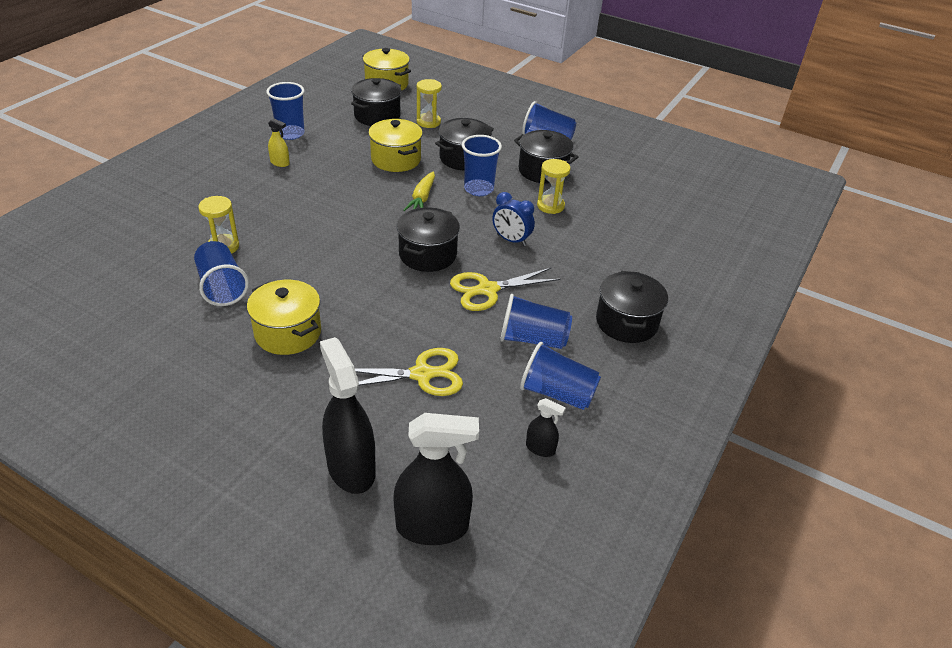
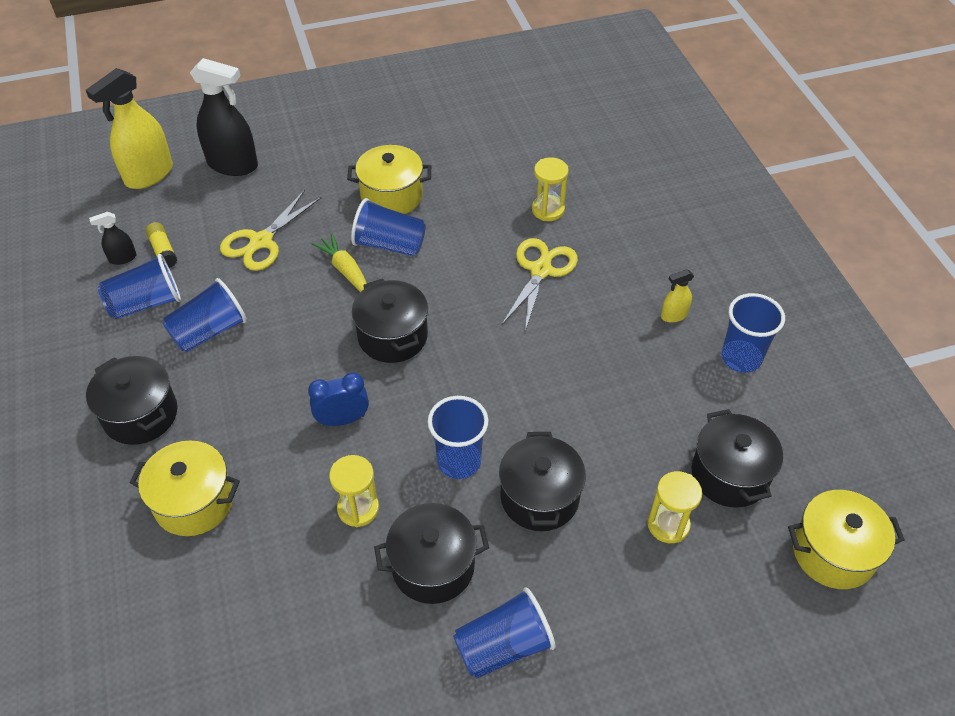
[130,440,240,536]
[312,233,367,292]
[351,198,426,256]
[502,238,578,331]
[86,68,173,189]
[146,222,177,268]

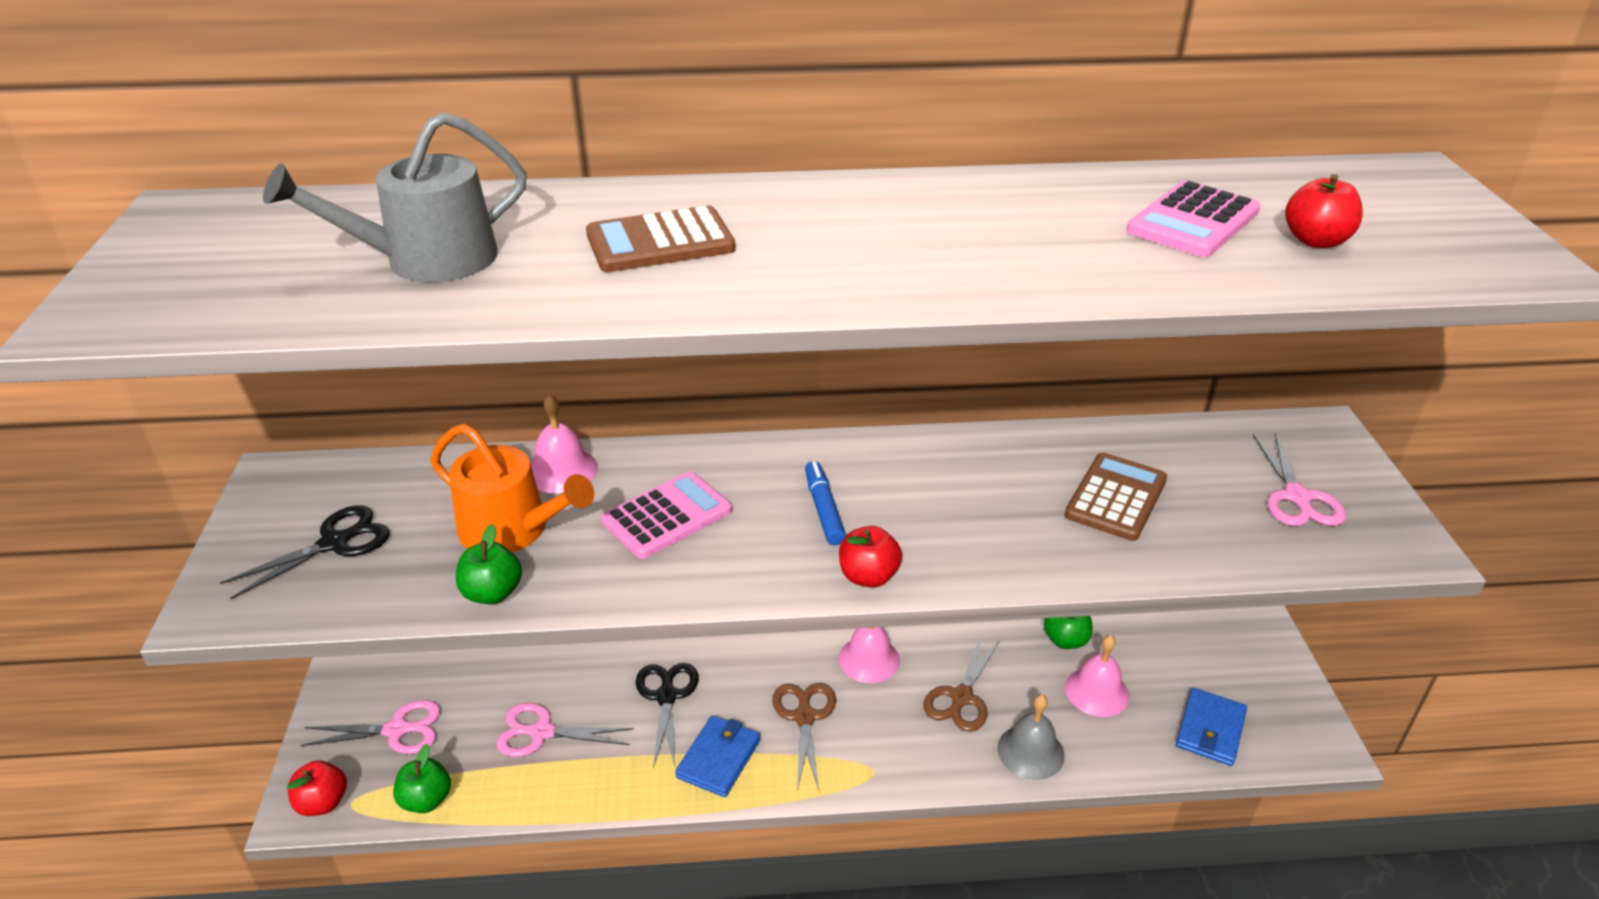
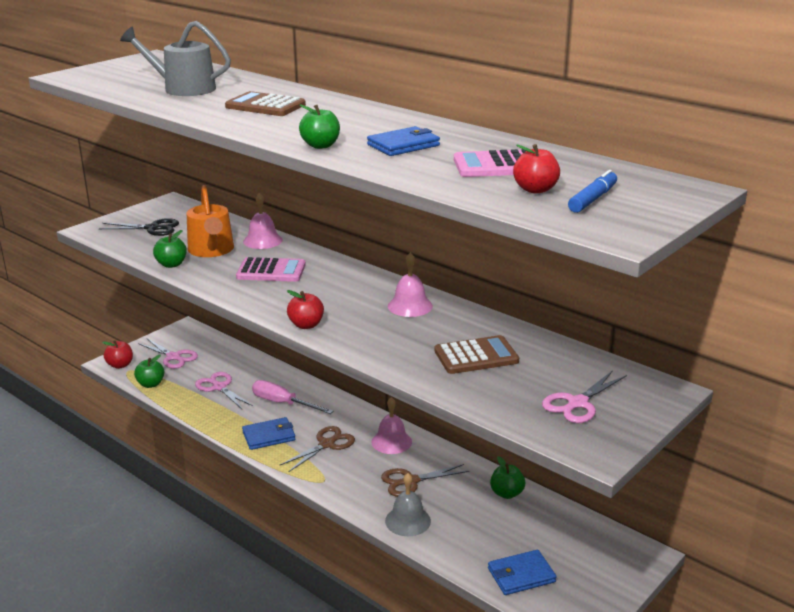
[568,170,617,213]
[388,253,433,317]
[252,380,333,414]
[299,104,340,149]
[367,126,440,156]

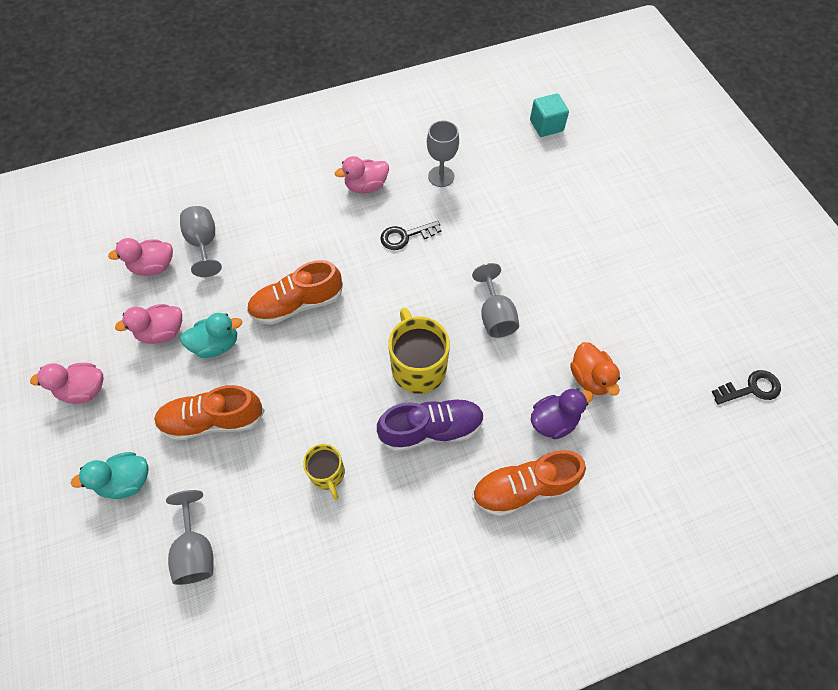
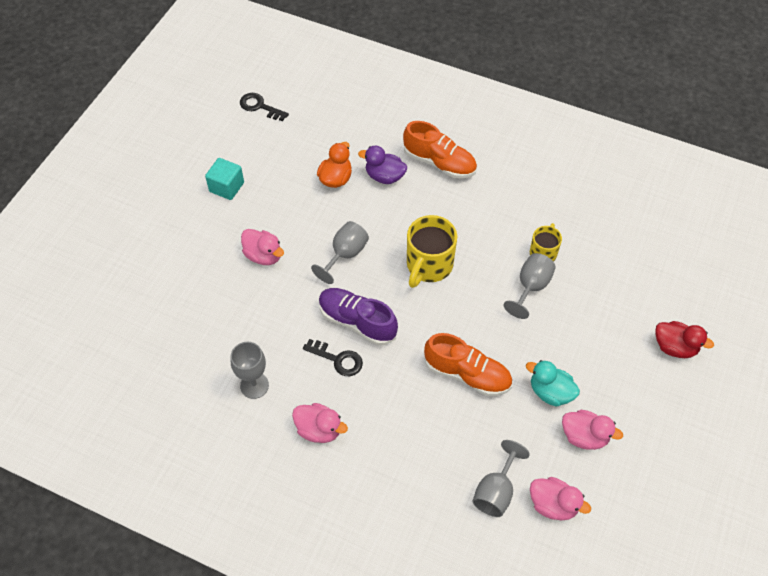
[205,158,244,200]
[241,229,284,265]
[154,385,265,441] (first image)
[319,288,398,345]
[655,321,714,358]
[504,253,556,319]

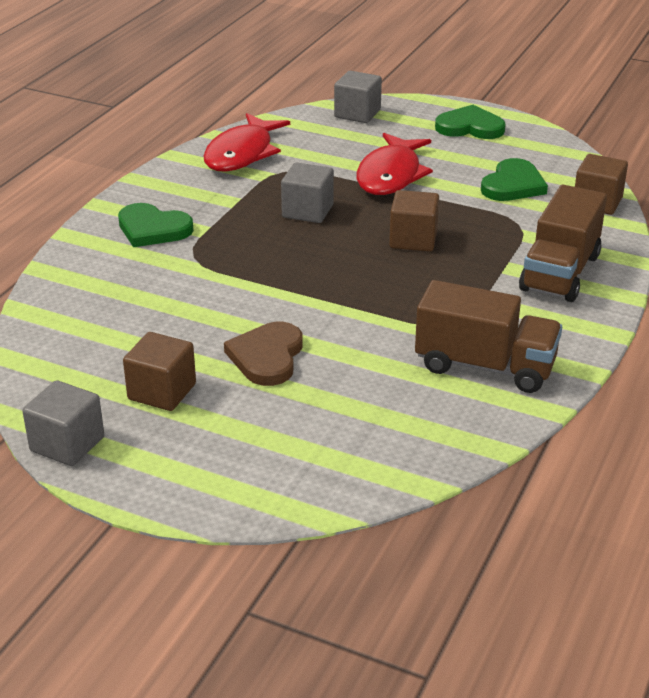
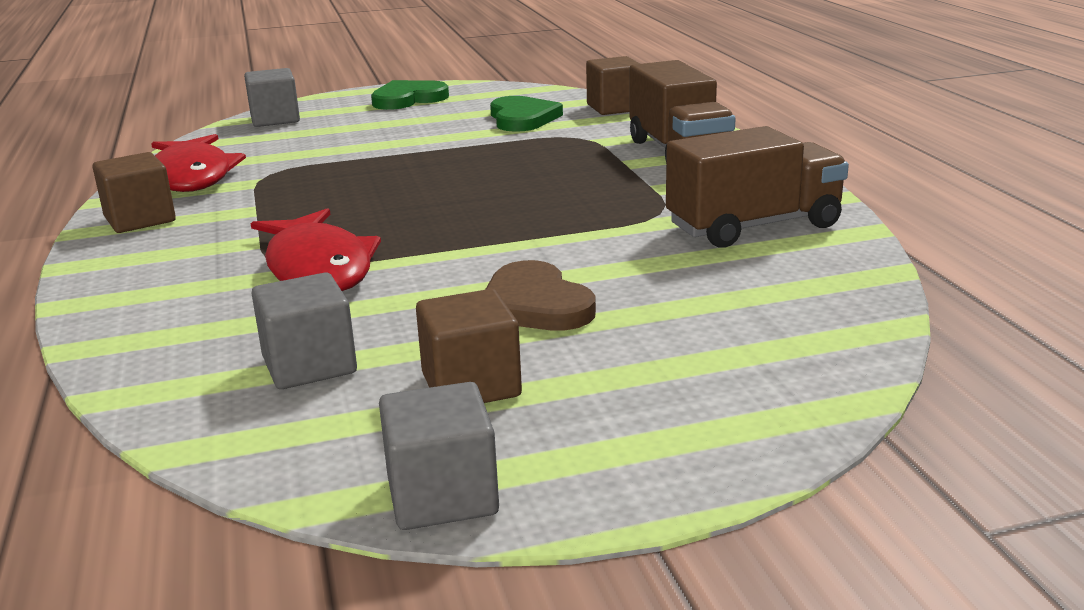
[251,208,381,291]
[251,273,357,389]
[93,152,176,233]
[118,203,194,247] (first image)

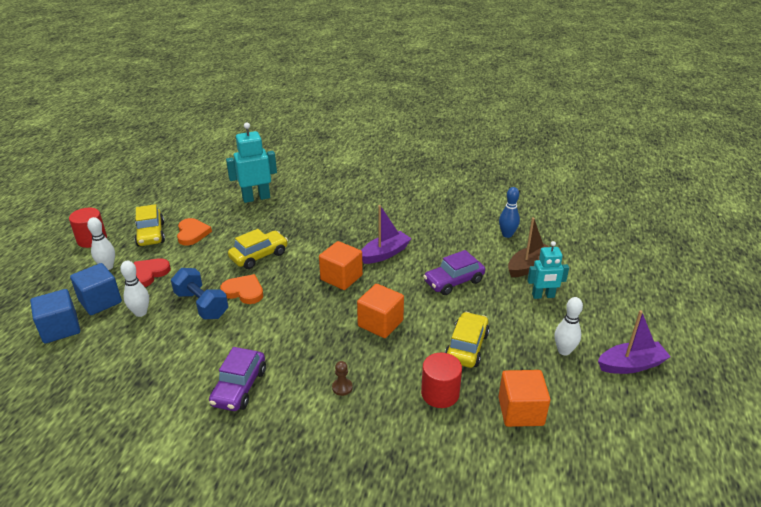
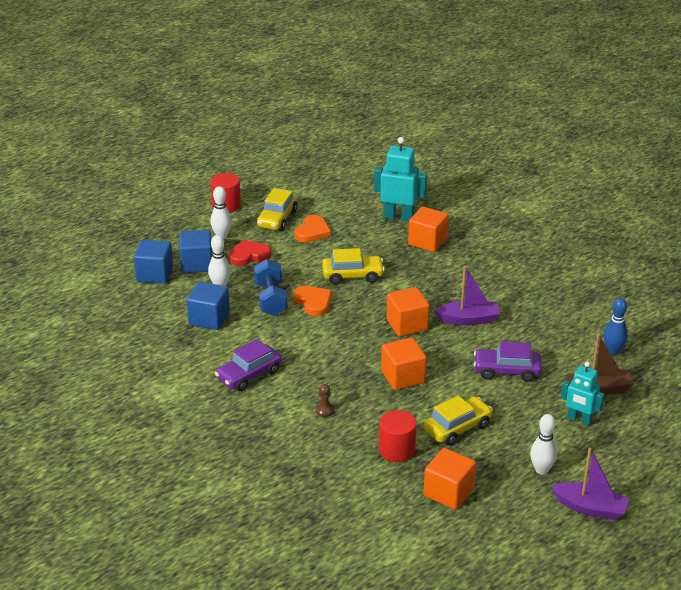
[408,206,449,252]
[187,282,230,330]

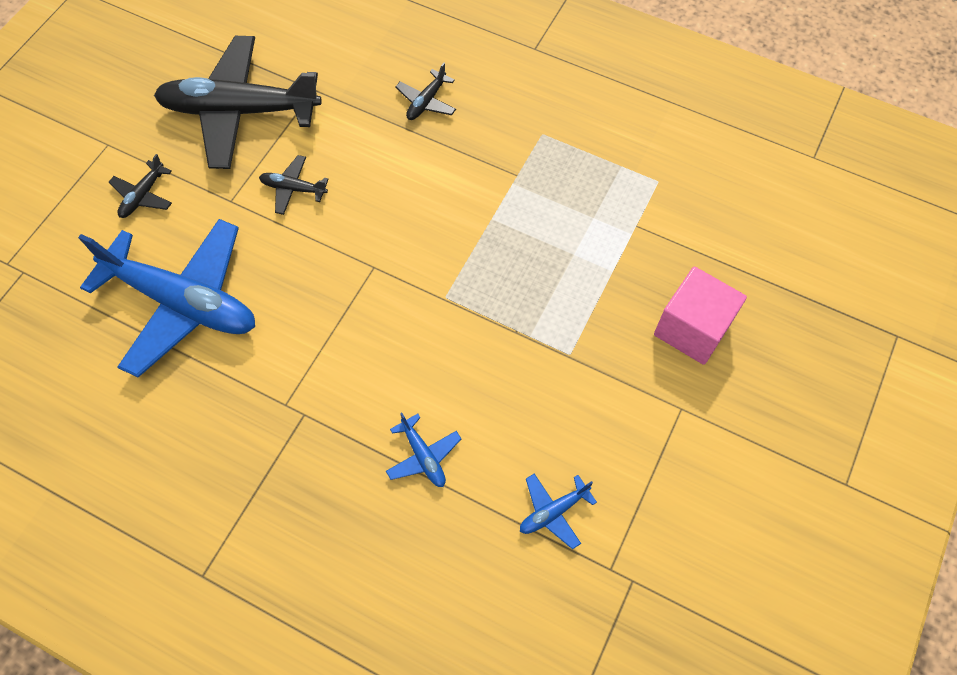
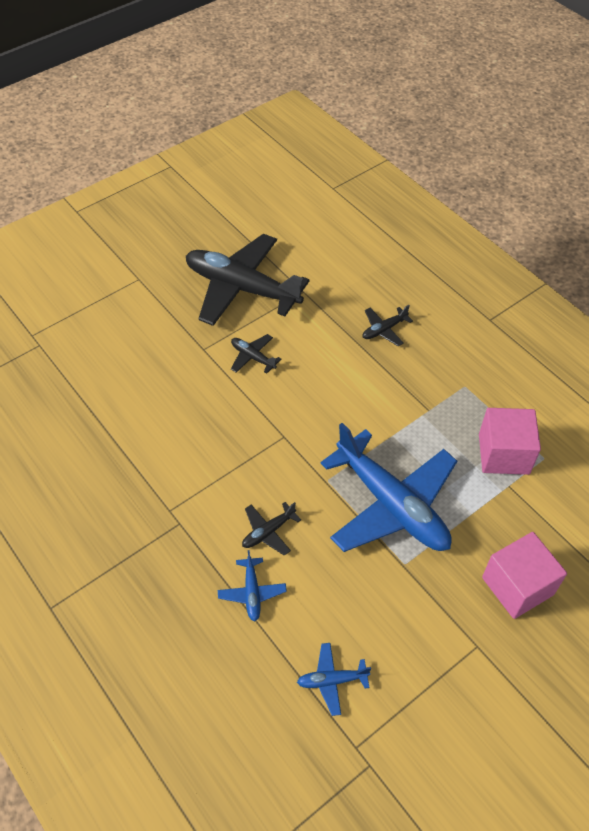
[242,502,301,556]
[320,423,457,552]
[479,408,541,475]

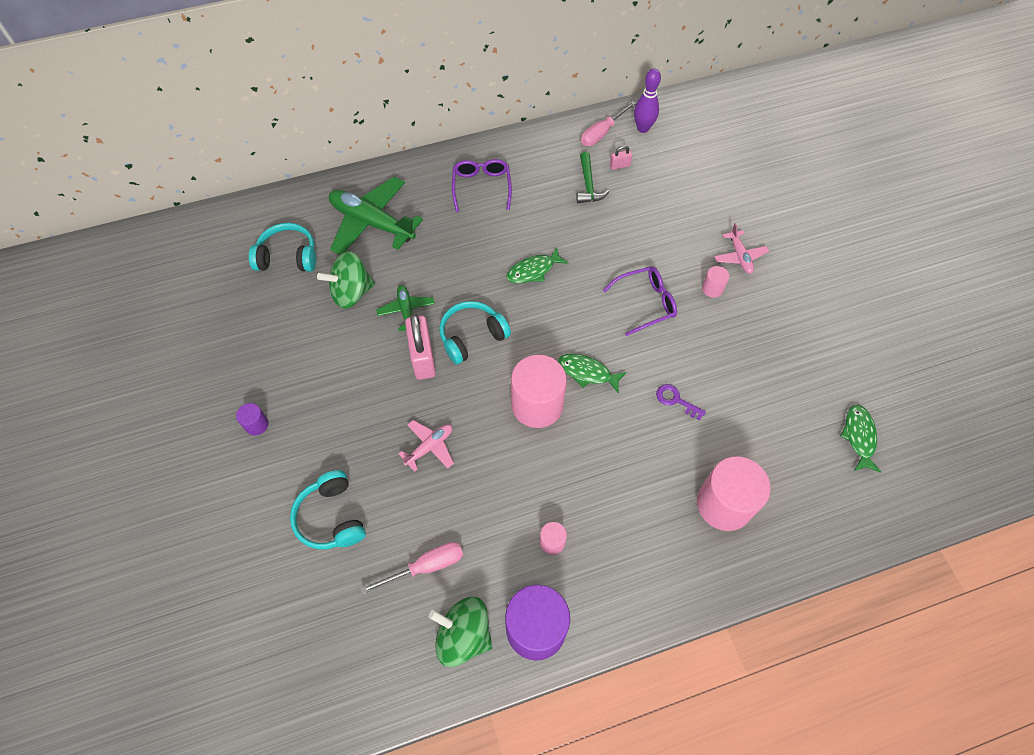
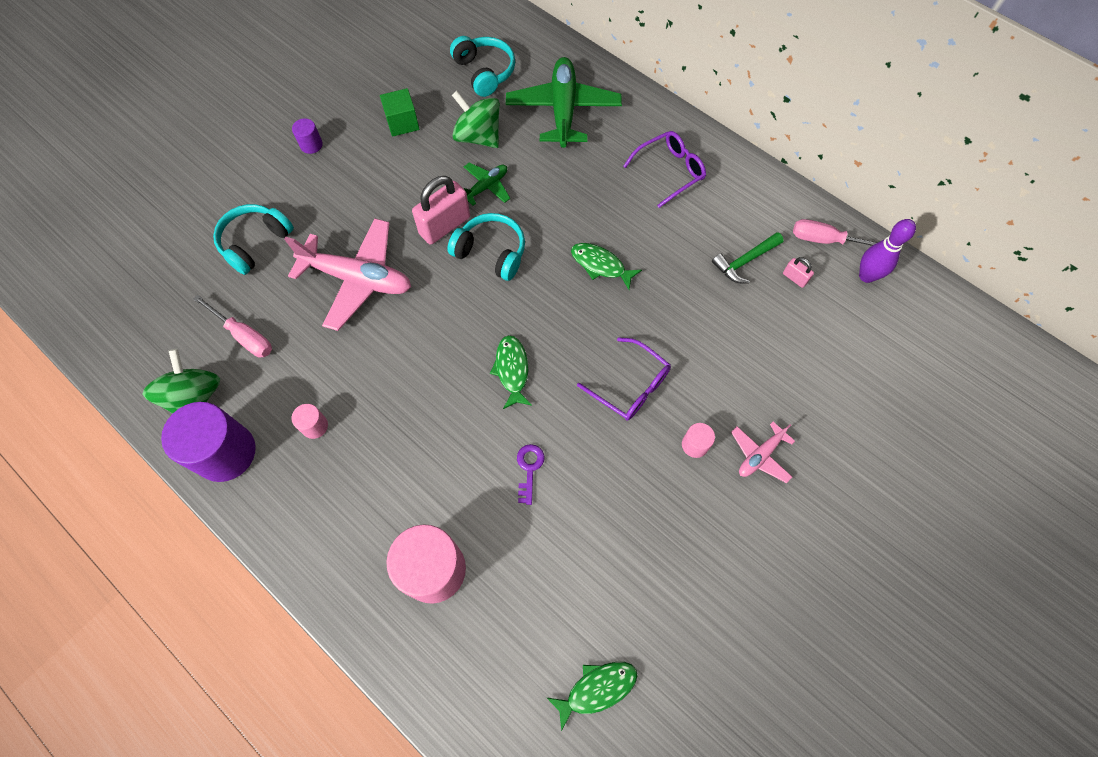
[511,355,567,428] (first image)
[284,218,411,331]
[380,88,420,137]

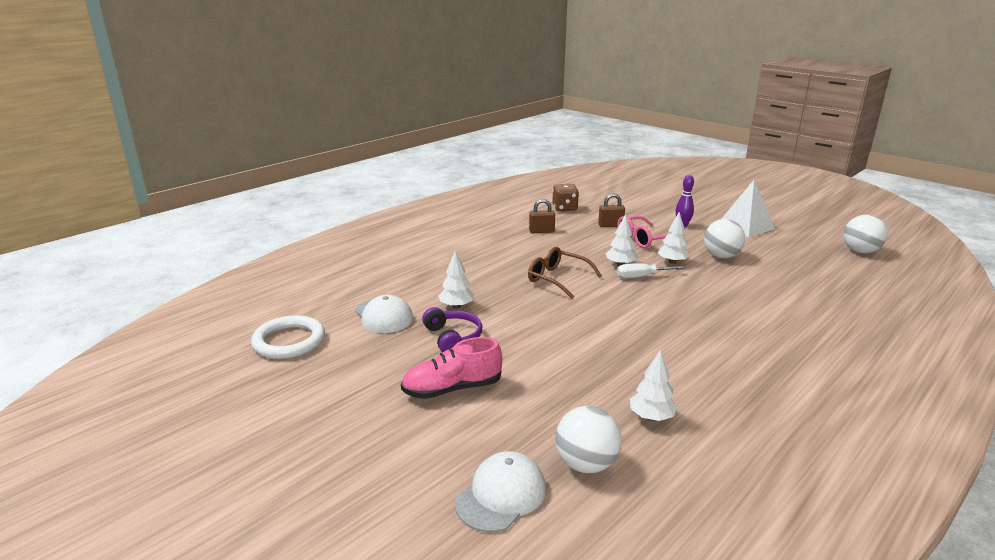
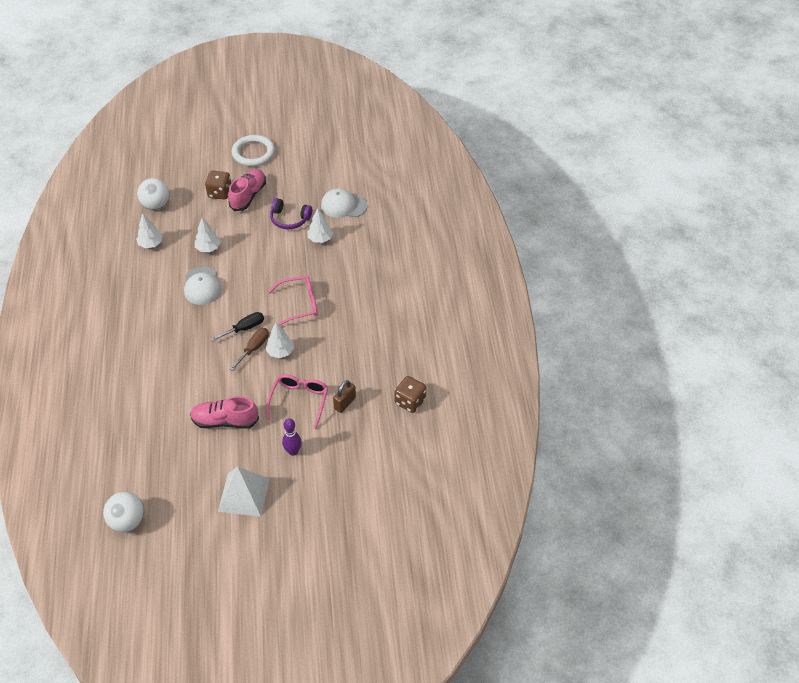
[529,199,555,233] (first image)
[195,218,221,252]
[190,396,259,428]
[268,276,318,326]
[230,328,269,371]
[232,135,275,166]
[184,266,221,305]
[205,171,231,199]
[211,312,264,342]

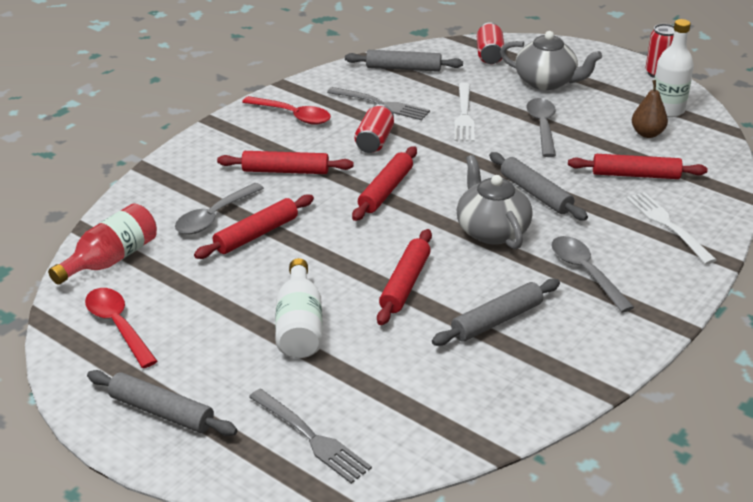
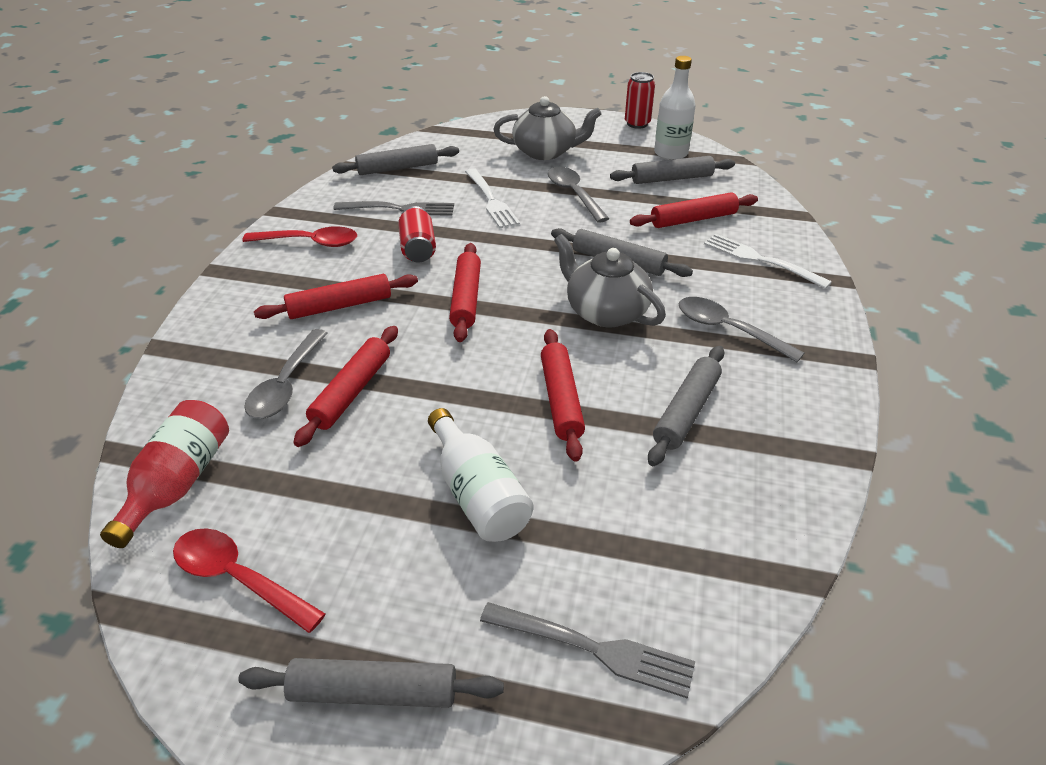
[477,22,504,64] (first image)
[610,156,735,184]

